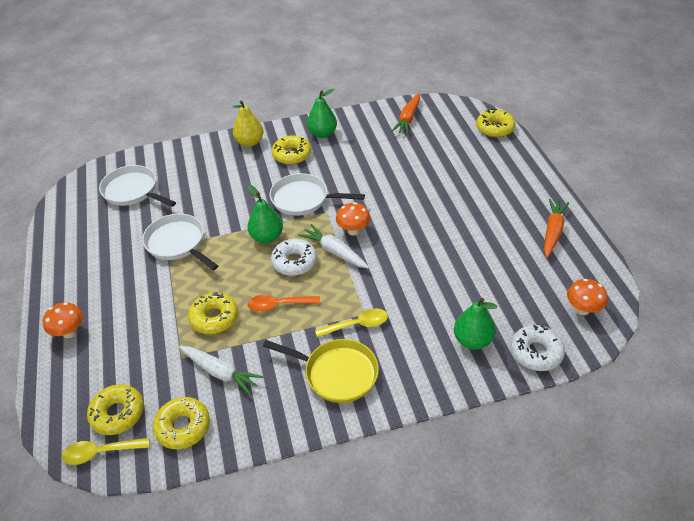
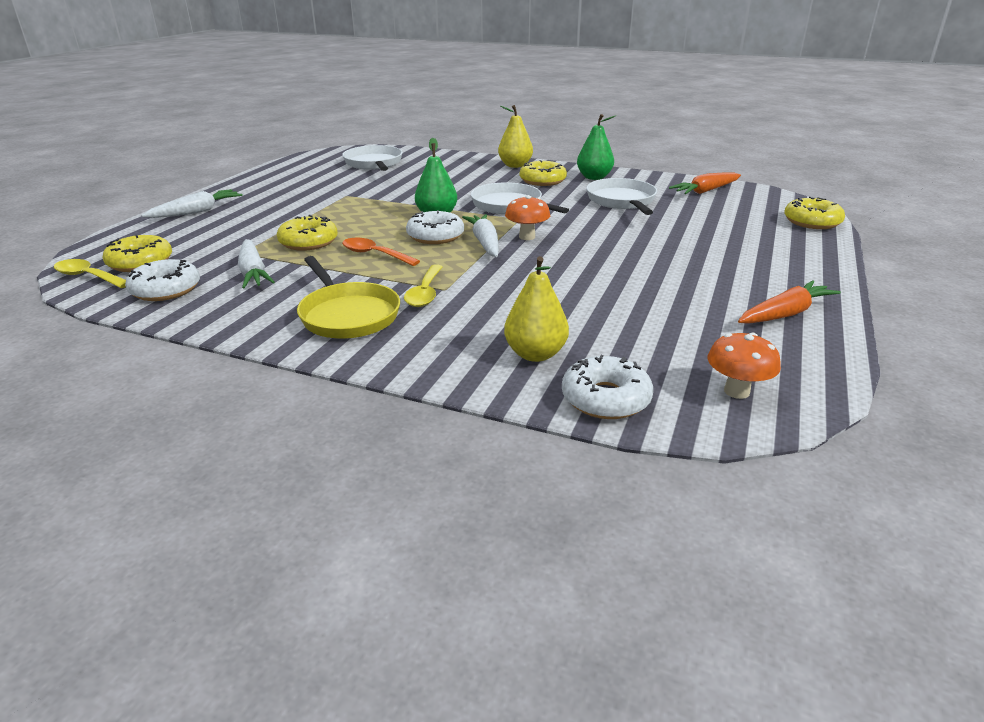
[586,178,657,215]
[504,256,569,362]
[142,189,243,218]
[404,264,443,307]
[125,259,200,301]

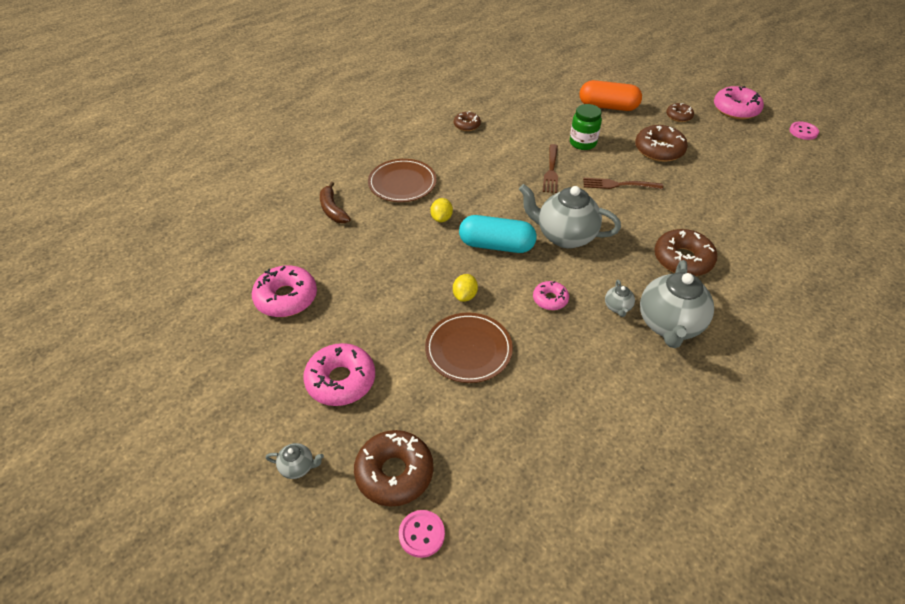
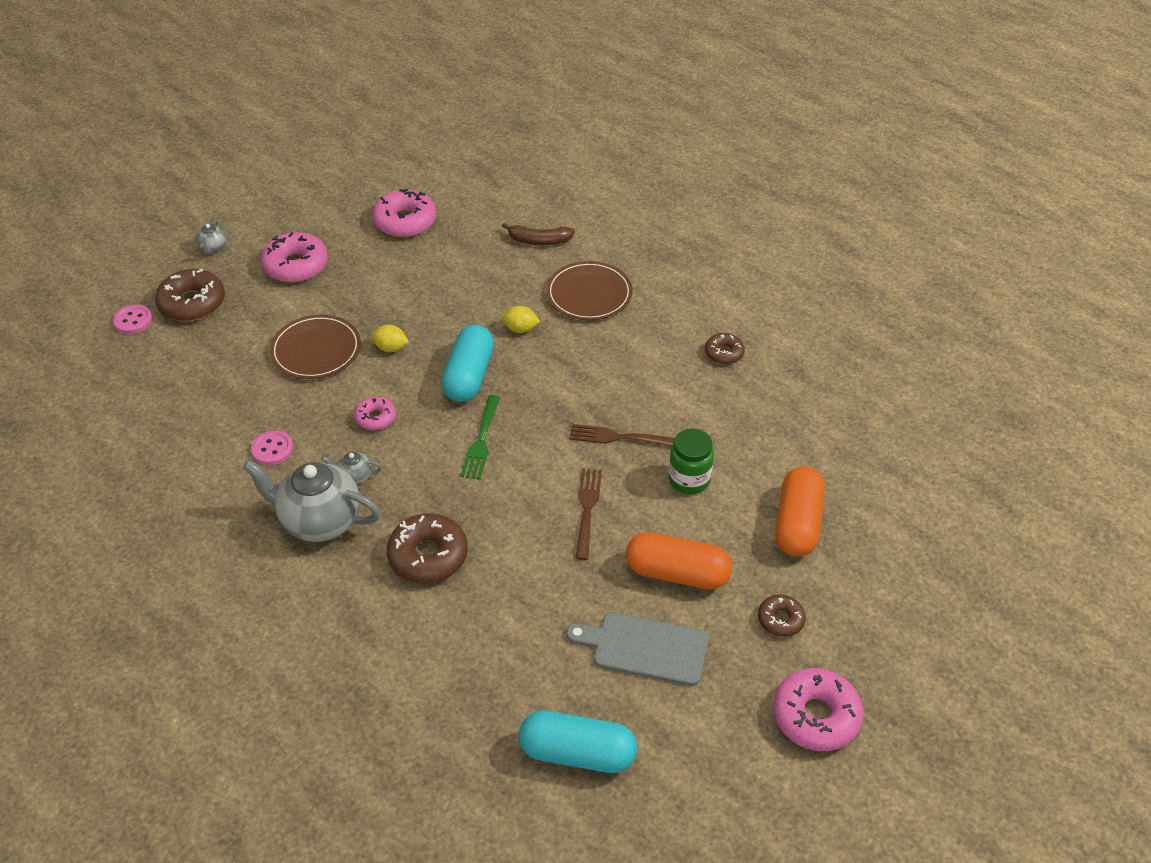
[251,431,293,465]
[626,532,732,590]
[502,222,575,245]
[460,395,500,480]
[566,612,708,686]
[519,710,637,773]

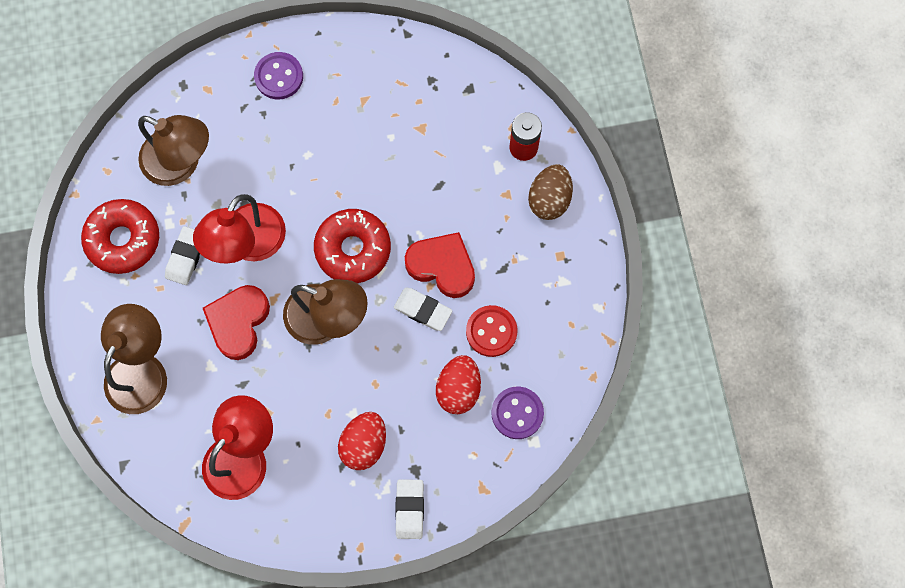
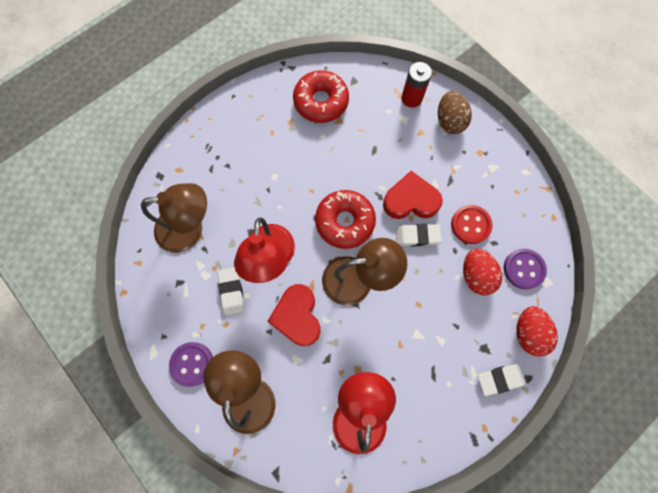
[169,342,213,387]
[293,70,349,123]
[516,306,558,357]
[478,363,525,396]

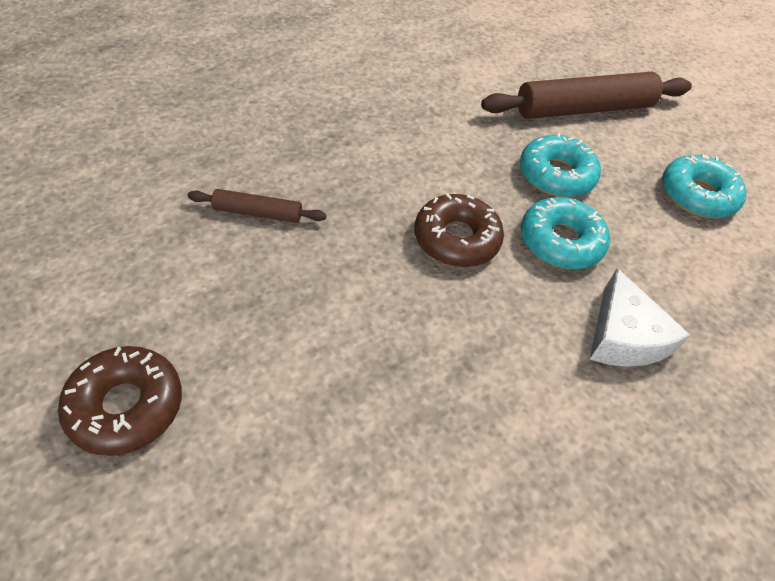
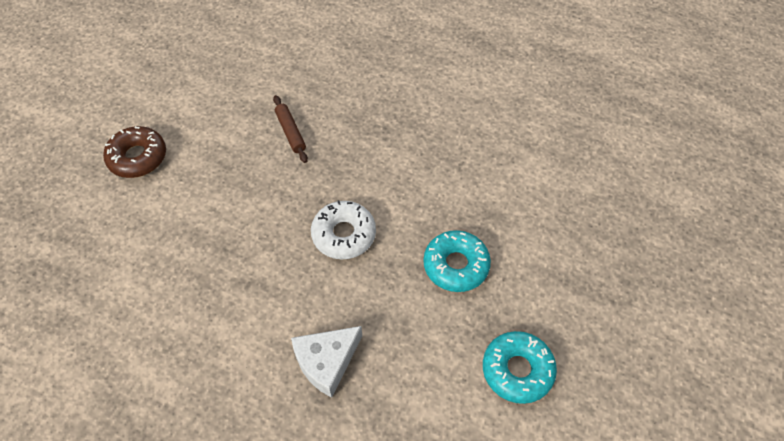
[481,72,692,119] (first image)
[311,200,376,259]
[521,197,610,269] (first image)

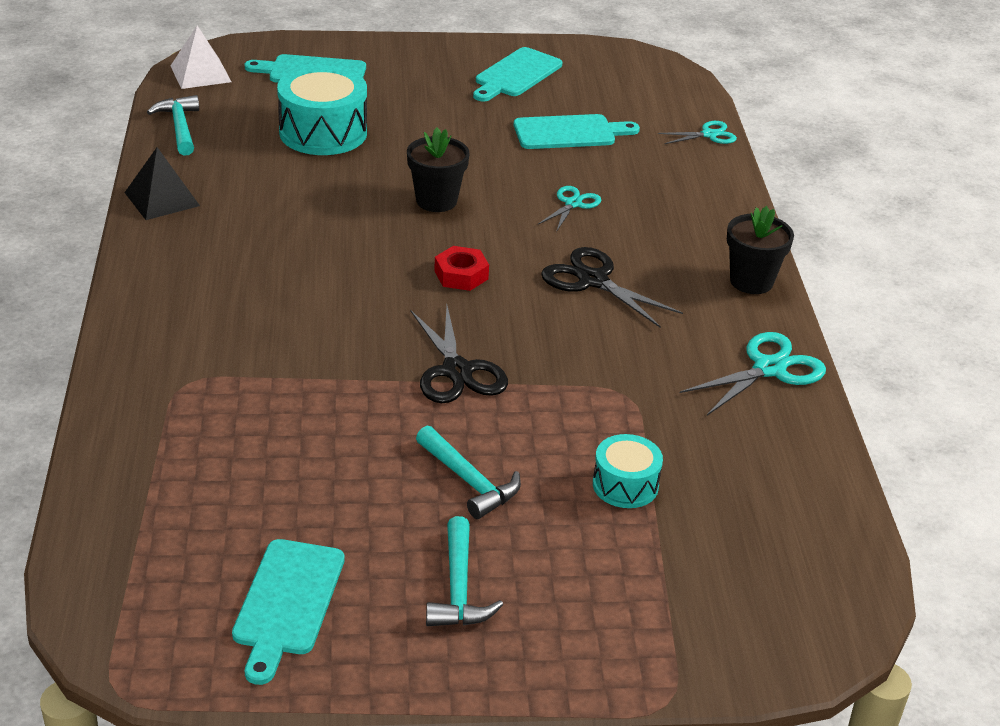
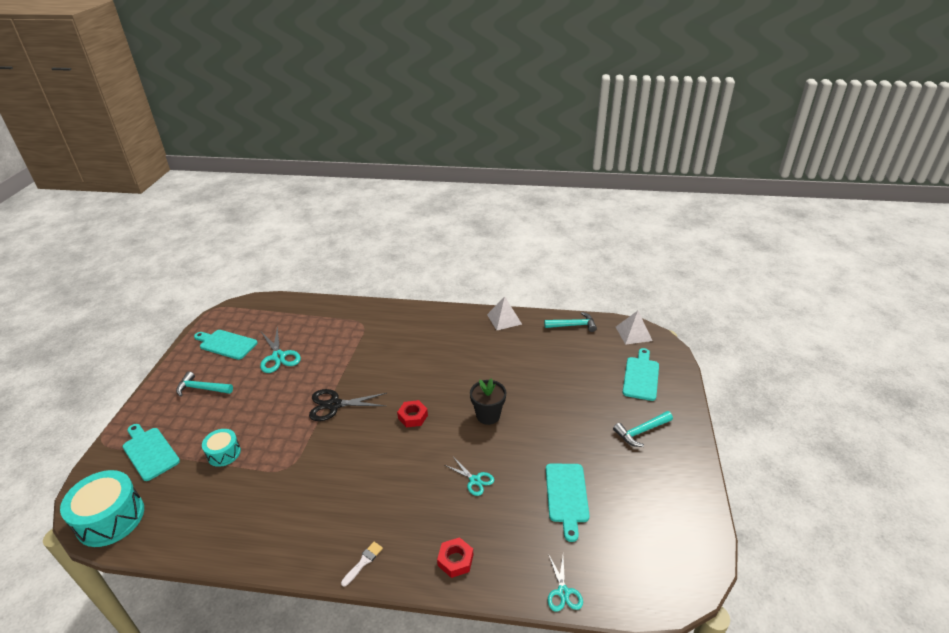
[122,424,180,481]
[60,470,144,547]
[487,297,522,330]
[341,542,383,587]
[541,247,683,328] (first image)
[260,326,301,373]
[613,411,673,447]
[437,537,473,578]

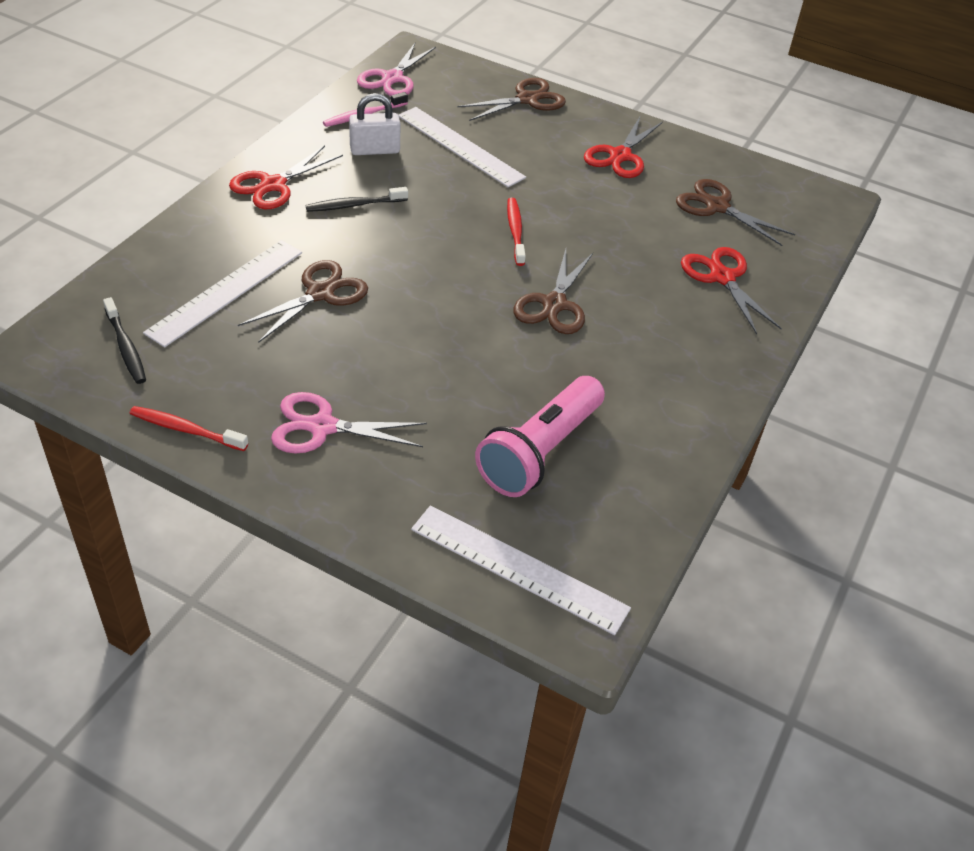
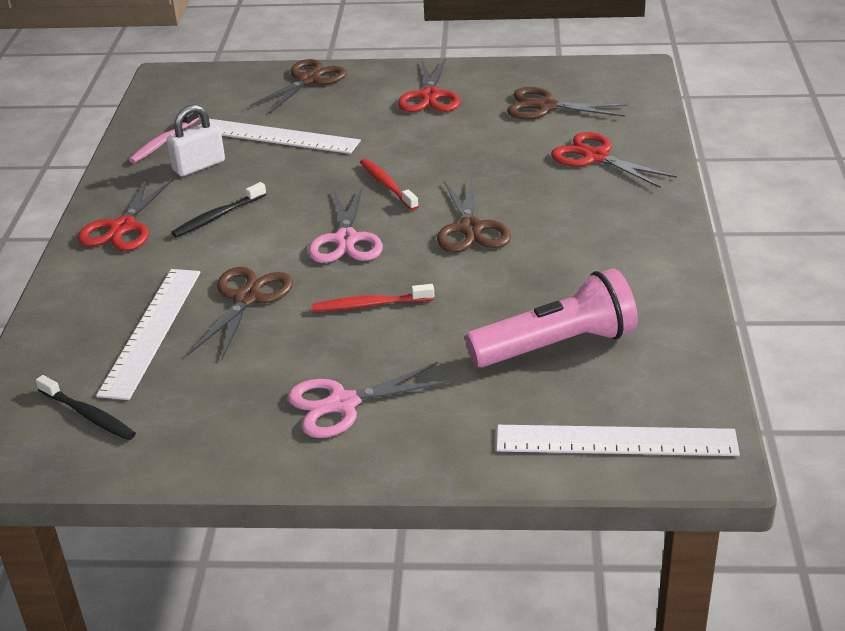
[308,188,383,263]
[465,268,638,368]
[312,284,434,312]

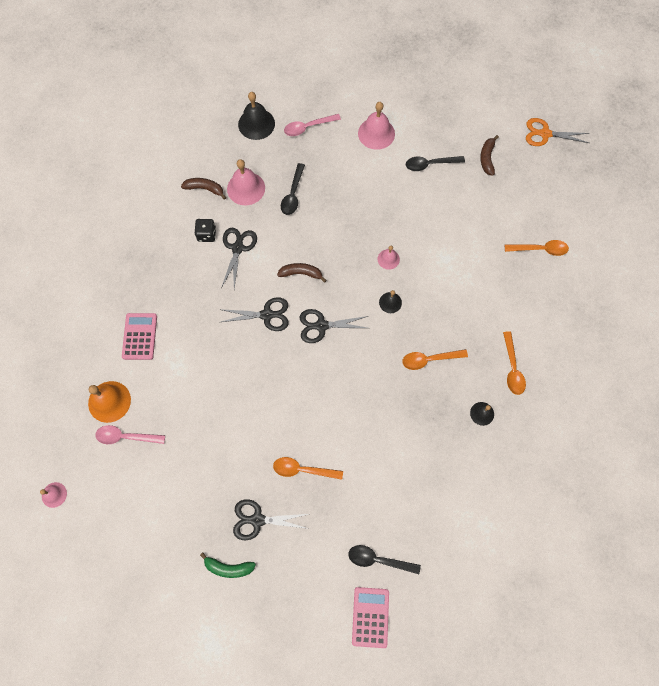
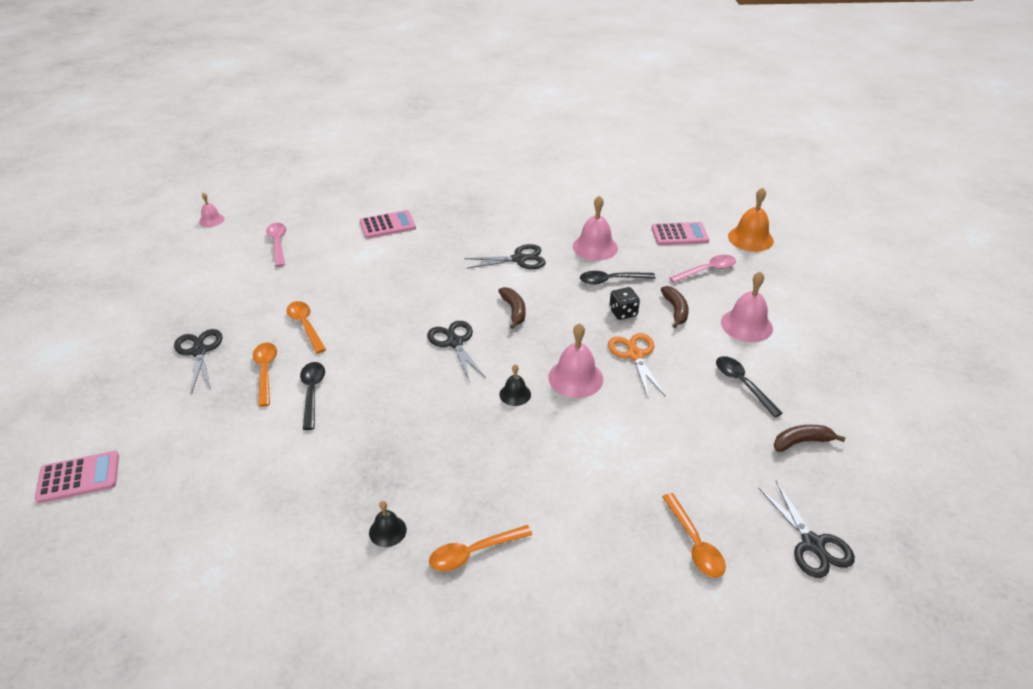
[652,222,709,245]
[669,255,736,283]
[608,333,666,397]
[661,286,689,328]
[609,287,640,320]
[548,323,603,398]
[758,481,855,578]
[287,301,326,353]
[728,187,774,252]
[300,362,325,430]
[200,552,256,578] (first image)

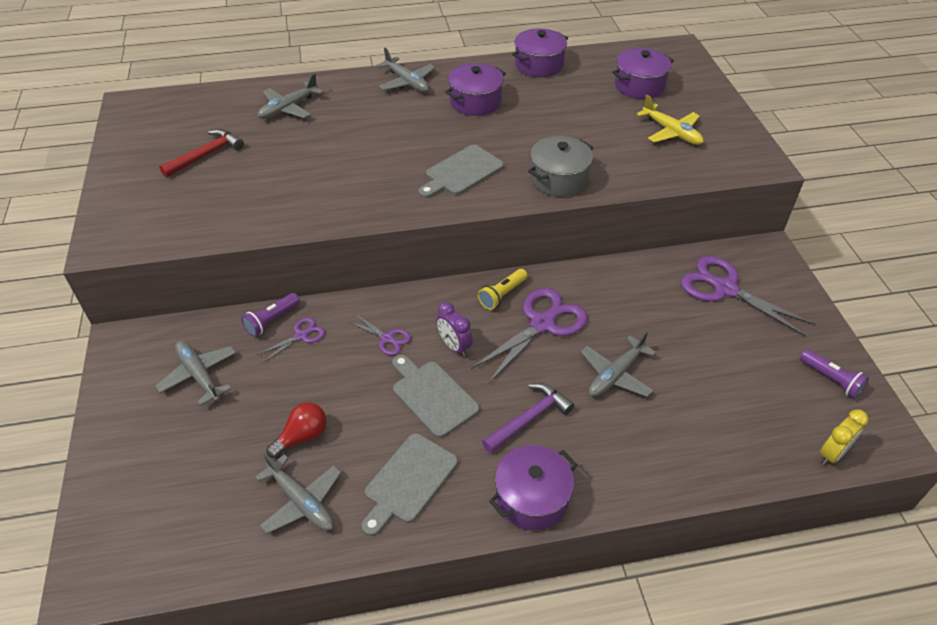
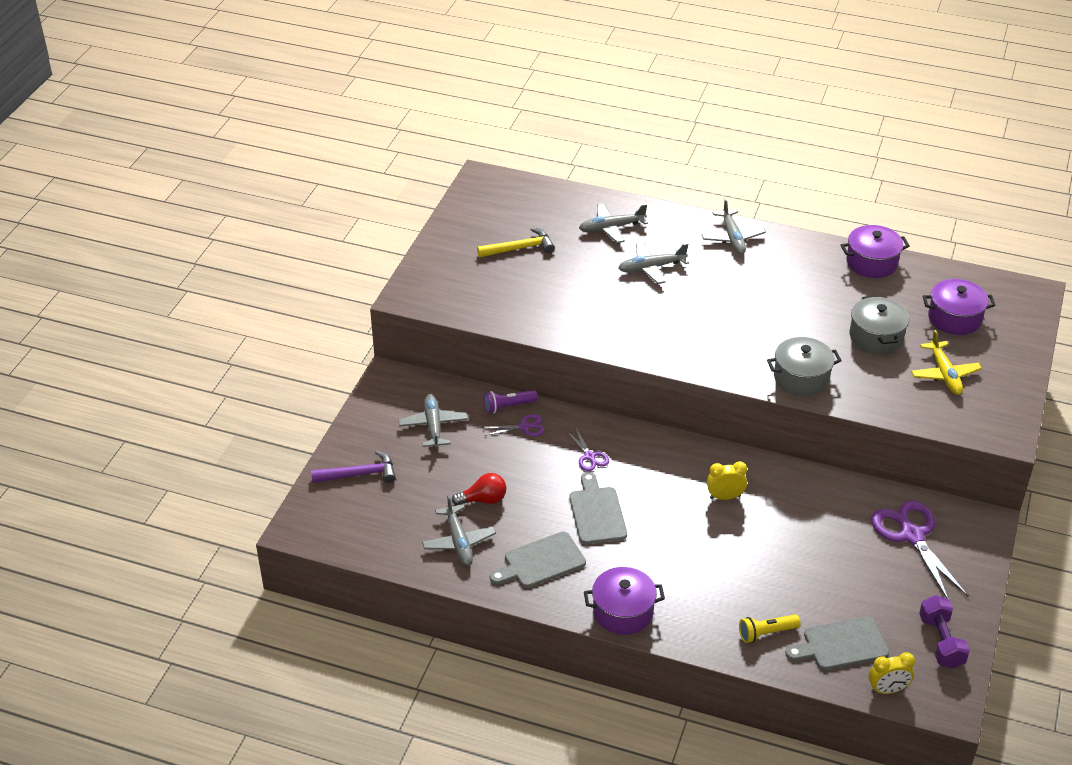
[445,63,506,116] (first image)
[477,228,555,257]
[785,617,889,670]
[739,614,801,643]
[707,461,747,500]
[436,302,473,356] (first image)
[618,242,689,284]
[919,595,970,669]
[311,450,396,483]
[850,296,909,354]

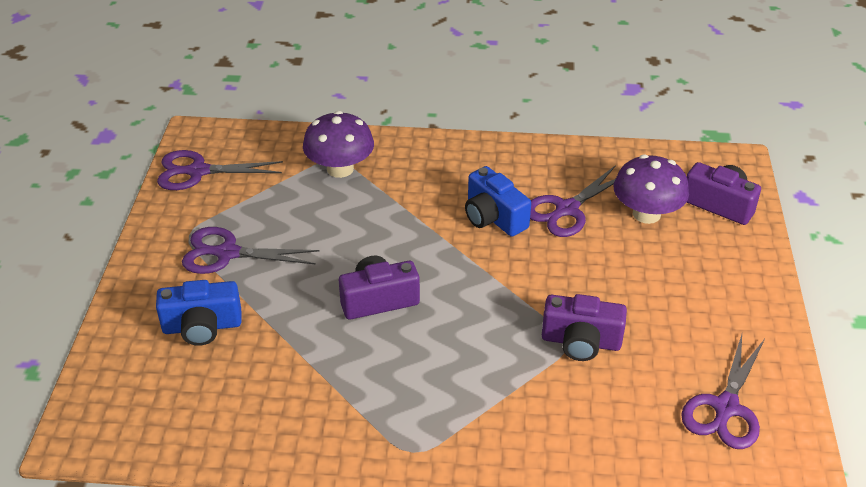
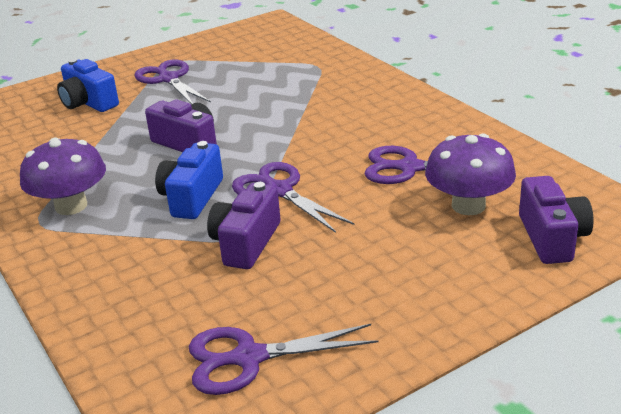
[20,137,106,215]
[232,162,354,233]
[155,141,223,219]
[207,182,281,269]

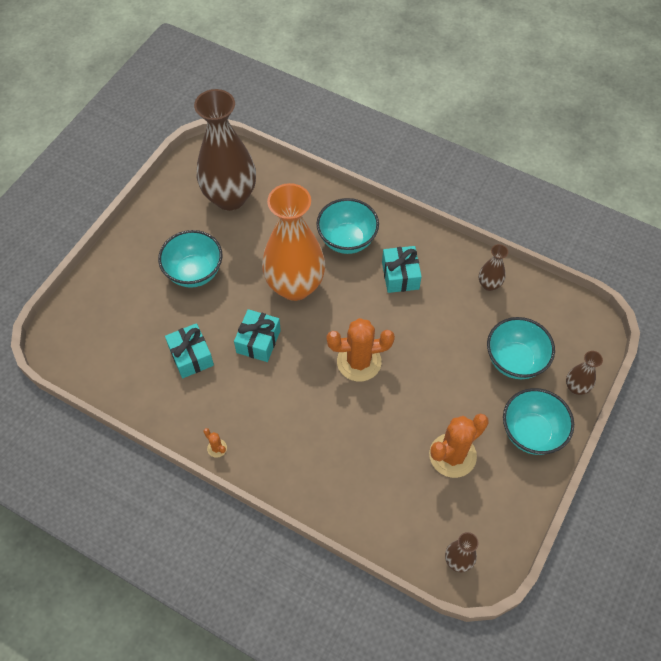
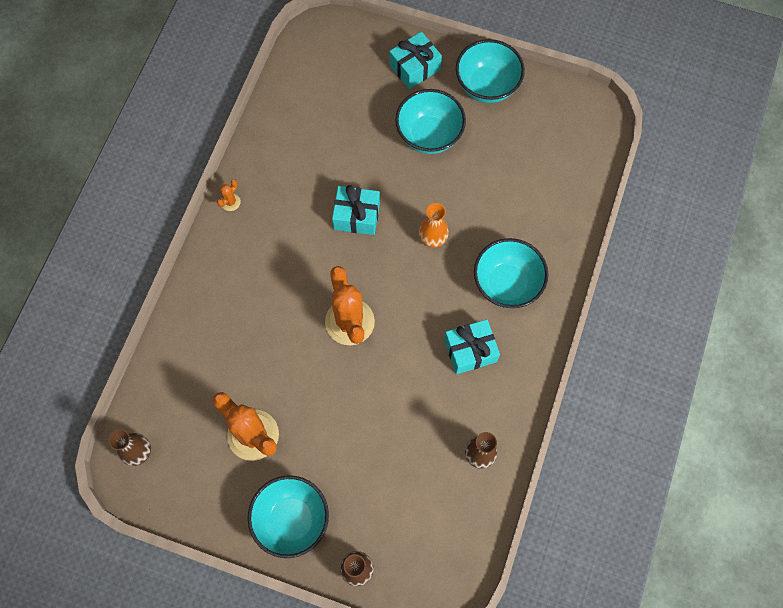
[194,89,256,211] (first image)
[419,203,449,248]
[456,39,525,103]
[389,31,442,89]

